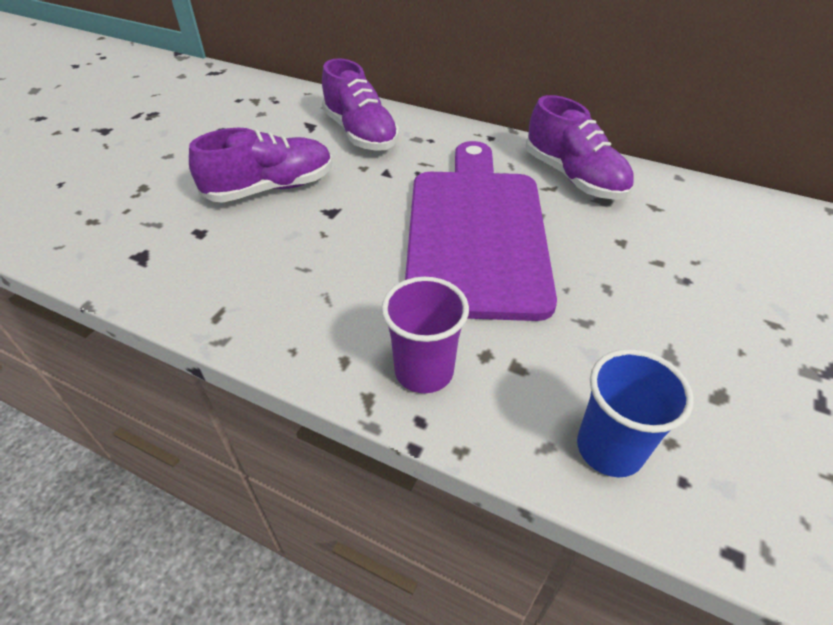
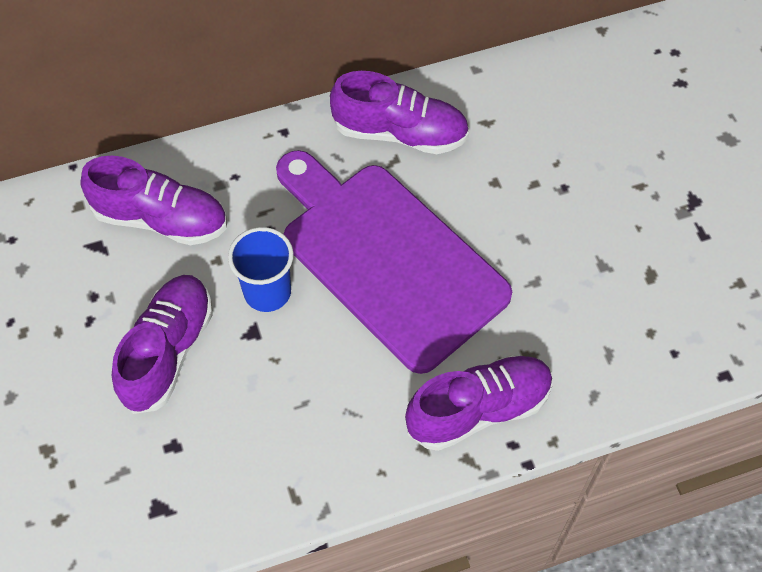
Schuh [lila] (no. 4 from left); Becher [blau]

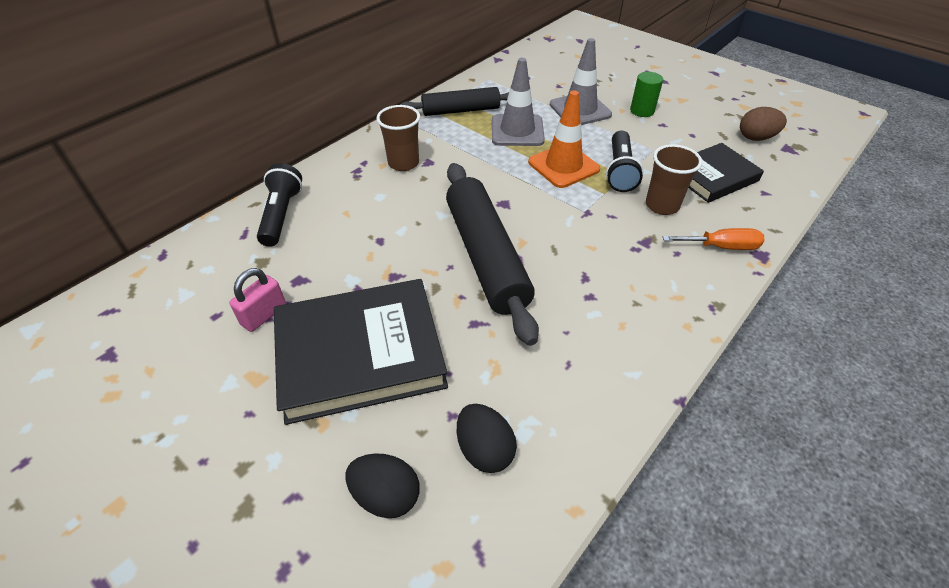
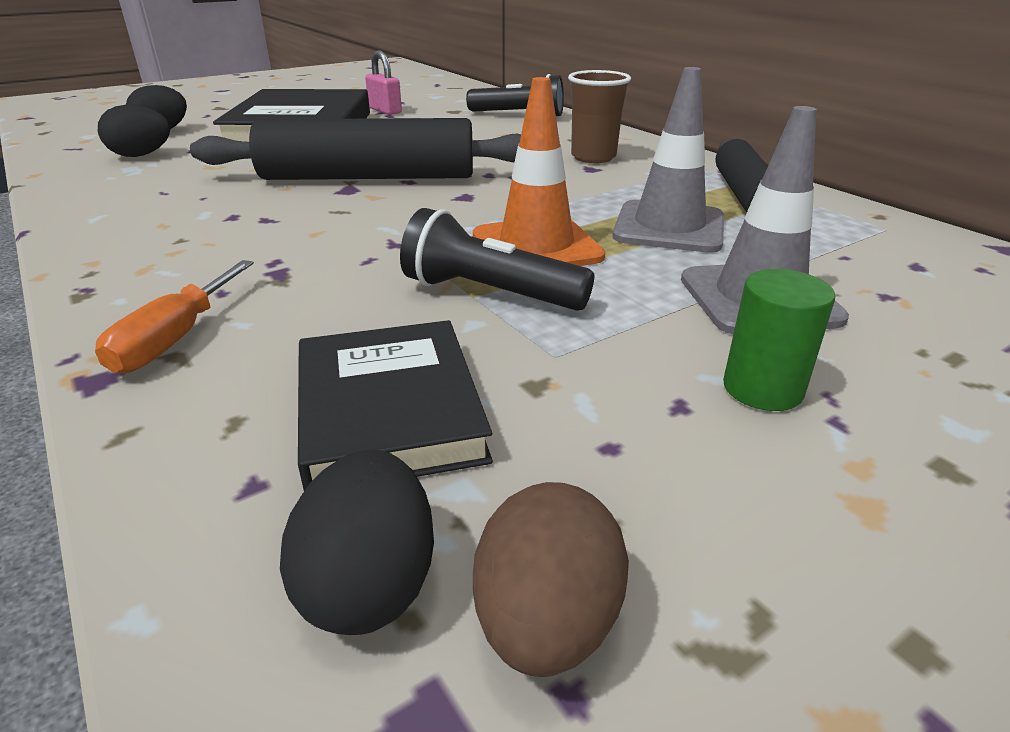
Becher [braun] (no. 2 from left in the first image); Ei [schwarz] (no. 3 from left)

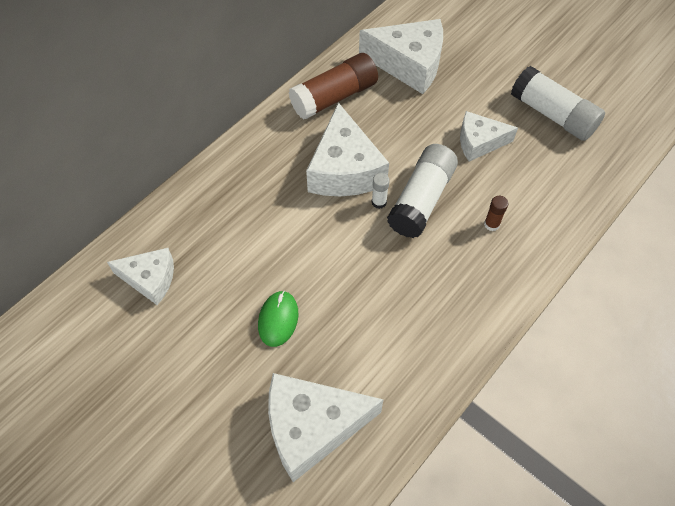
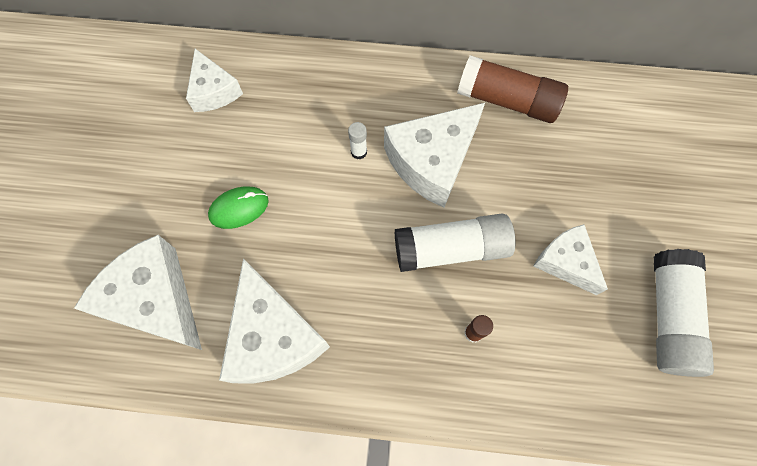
Käse [weiß] (no. 3 from left); Klebestift [weiß] (no. 1 from left)

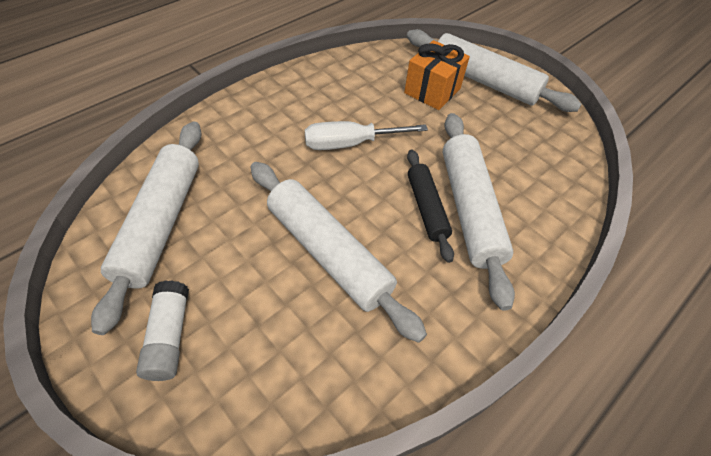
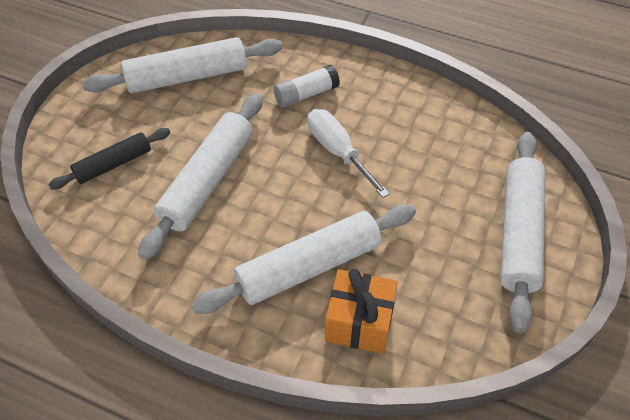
Klebestift [weiß]; Geschenk [orange]; Nudelholz [schwarz]

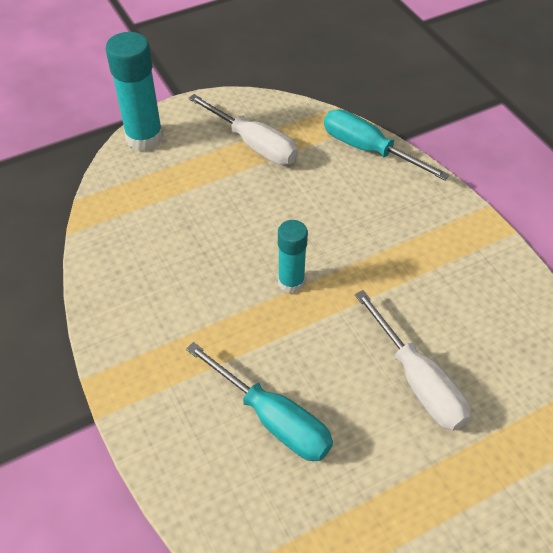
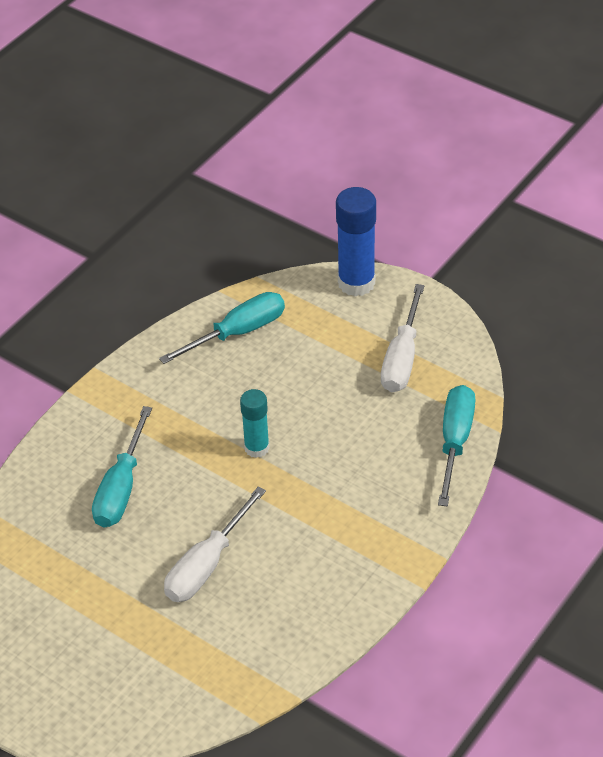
Klebestift [blau]; Schraubenzieher [türkis] (no. 2 from left)

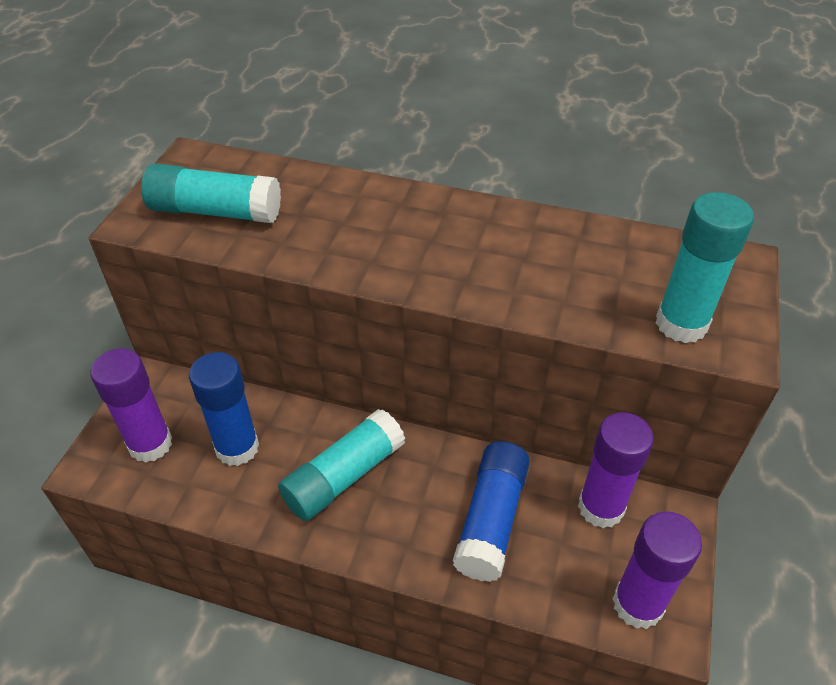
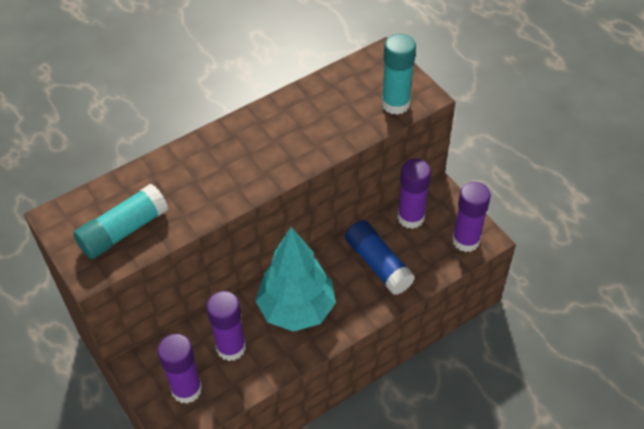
Klebestift [lila] (no. 2 from left); Baum [türkis]

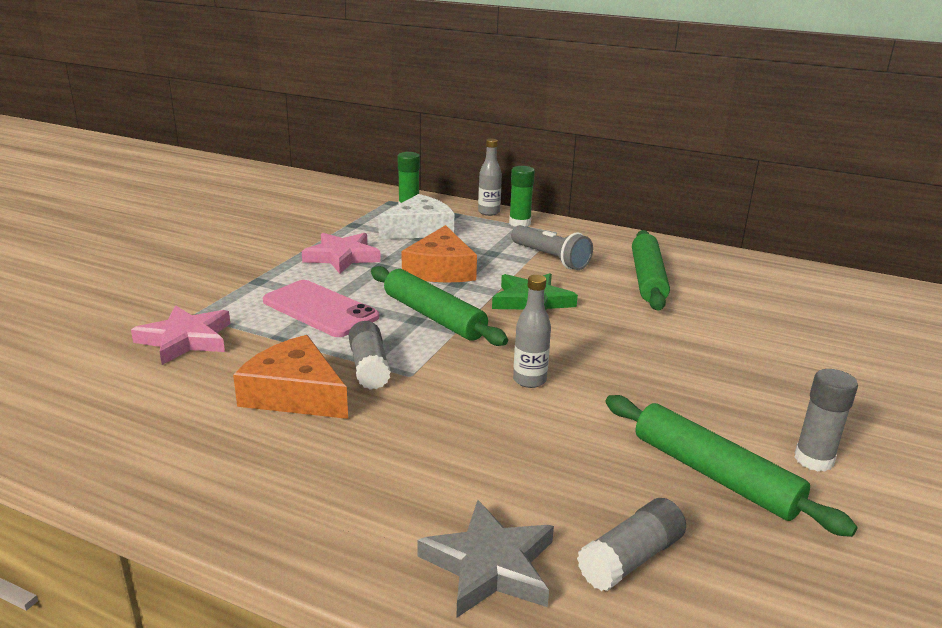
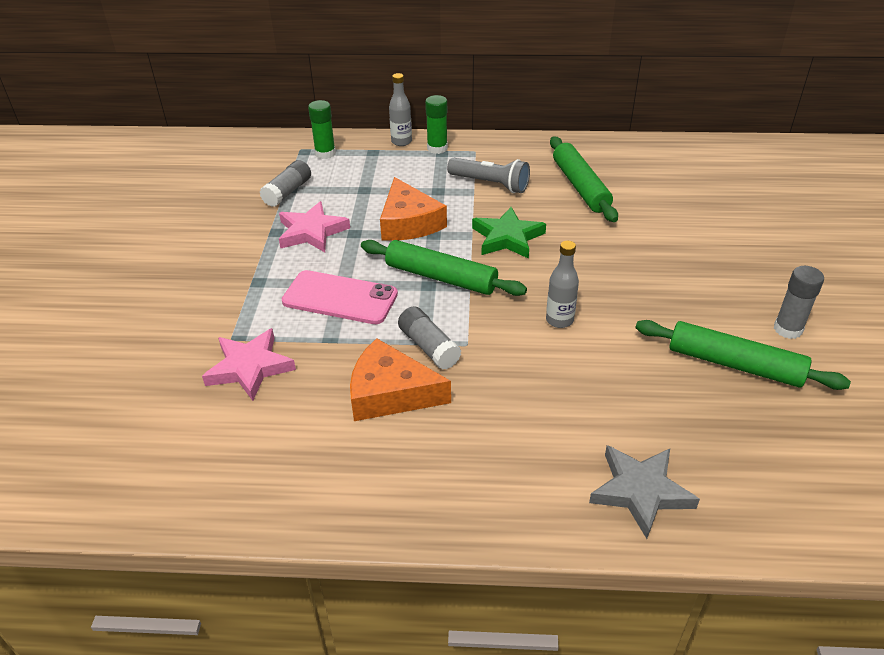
Käse [weiß]; Klebestift [grau] (no. 1 from left)

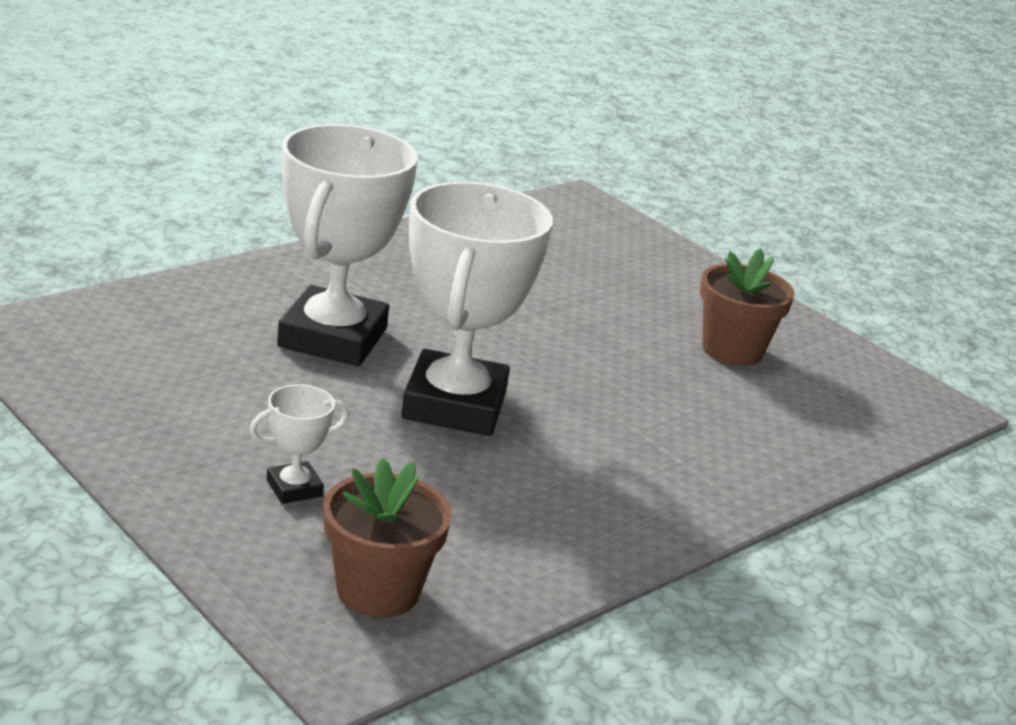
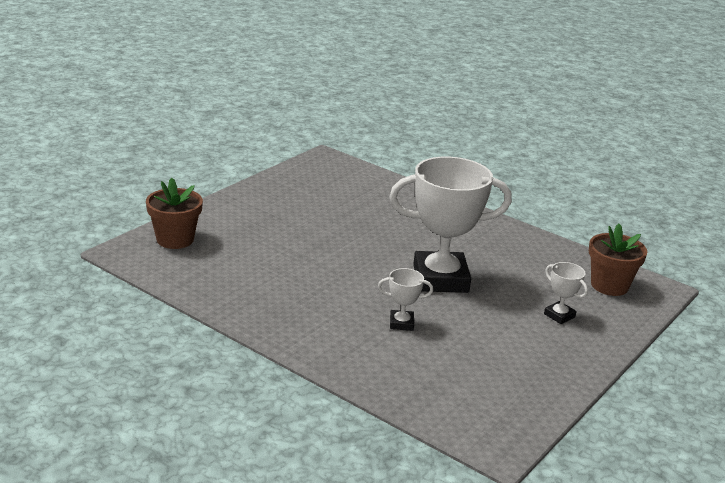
Pokal [weiß] (no. 1 from left); Blumentopf [braun] (no. 1 from left)

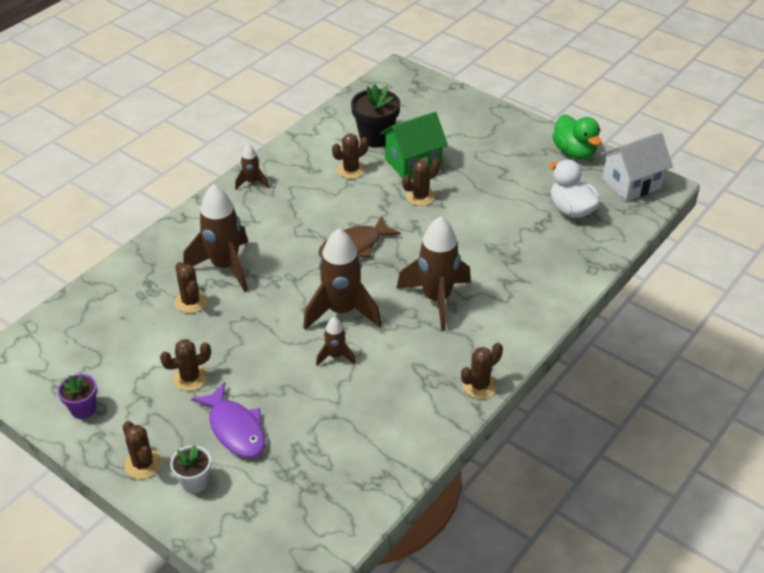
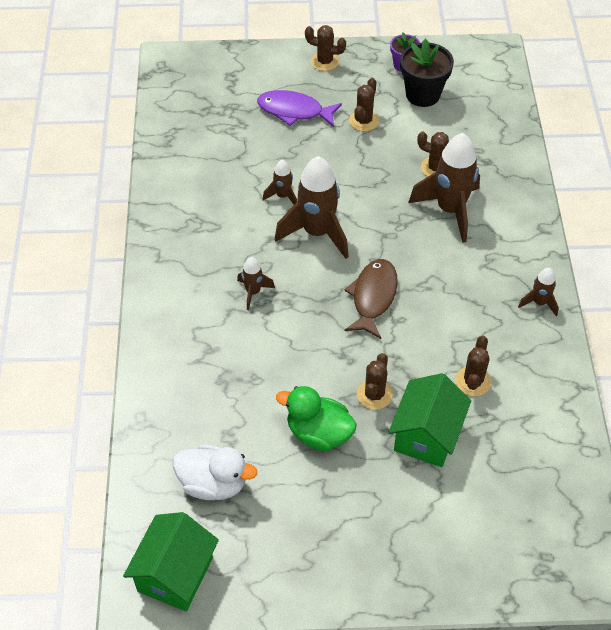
Blumentopf [weiß]; Blumentopf [schwarz]; Rakete [braun] (no. 1 from left); Kaktus [braun] (no. 6 from left in the first image); Ente [grün]; Haus [grün] (no. 1 from left)

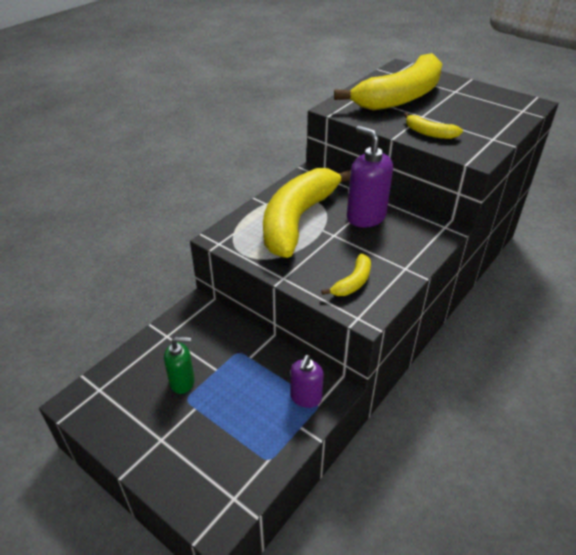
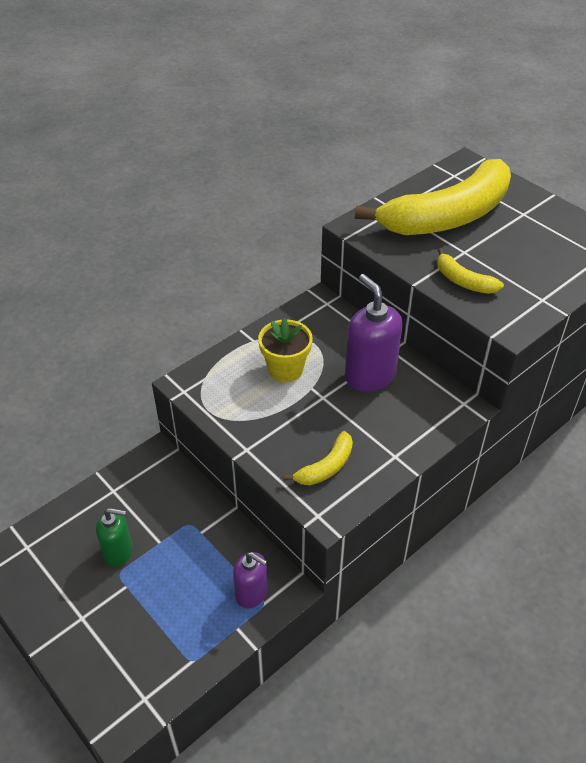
Blumentopf [gelb]; Seifenspender [lila] (no. 1 from left)

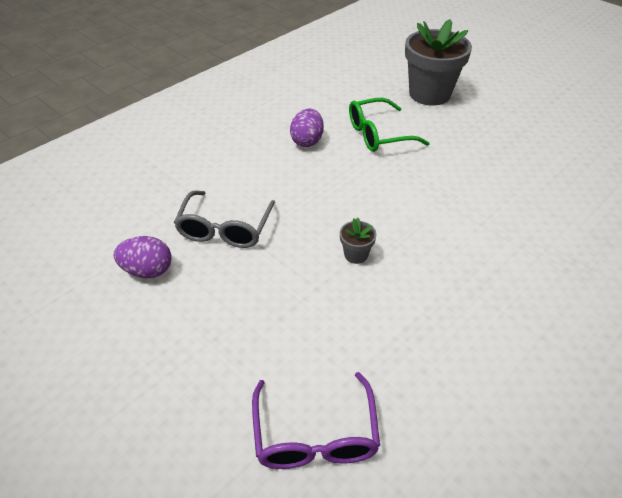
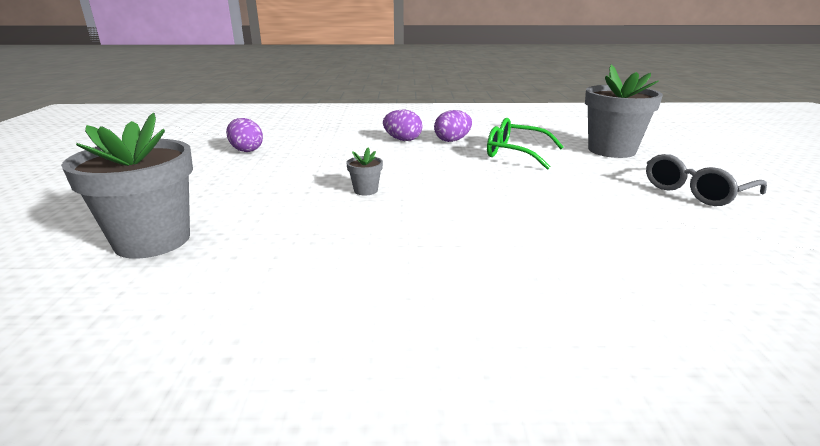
Brille [grau]; Blumentopf [grau] (no. 1 from left); Ei [lila] (no. 2 from left)

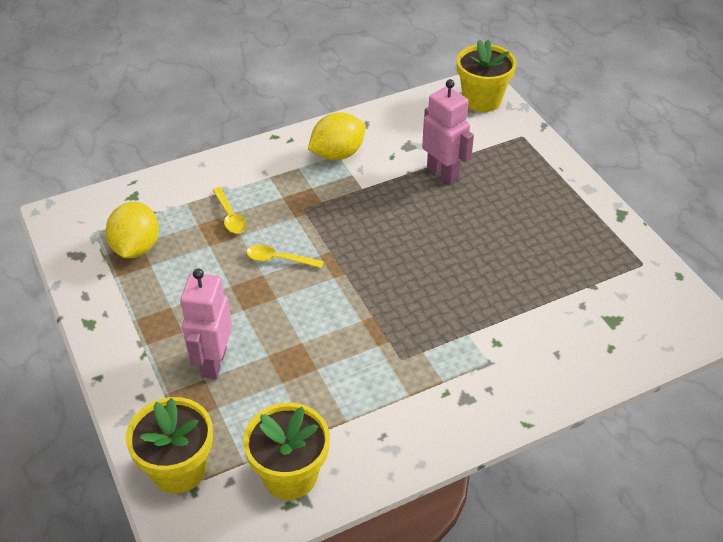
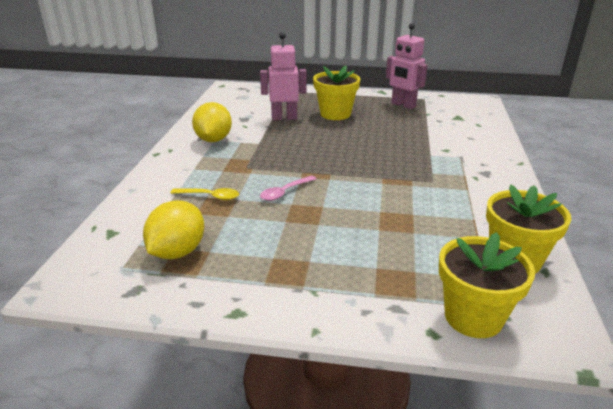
Zitrone [gelb] (no. 1 from left); Roboter [rosa] (no. 2 from left); Löffel [rosa]; Blumentopf [gelb] (no. 1 from left)

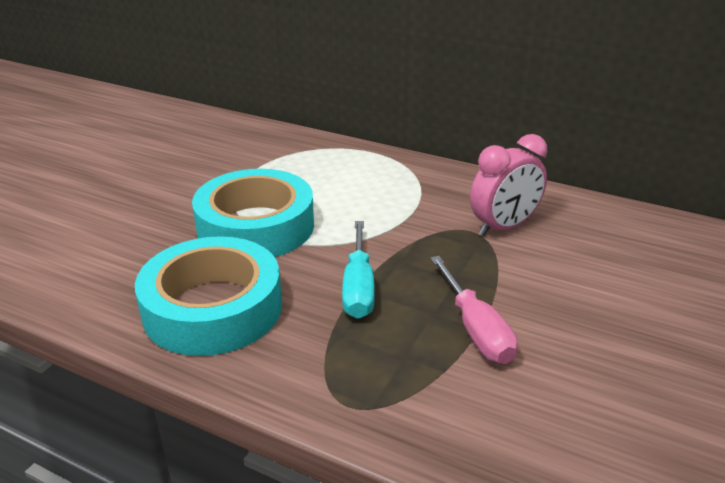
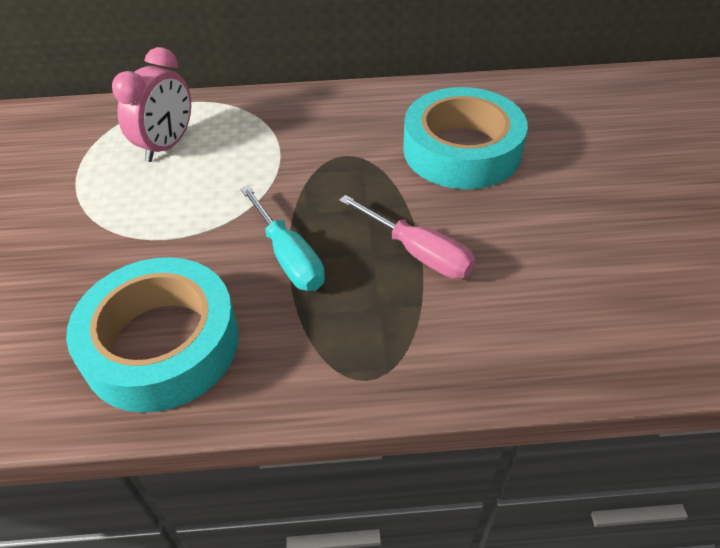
Klebeband [türkis] (no. 2 from left); Wecker [rosa]

